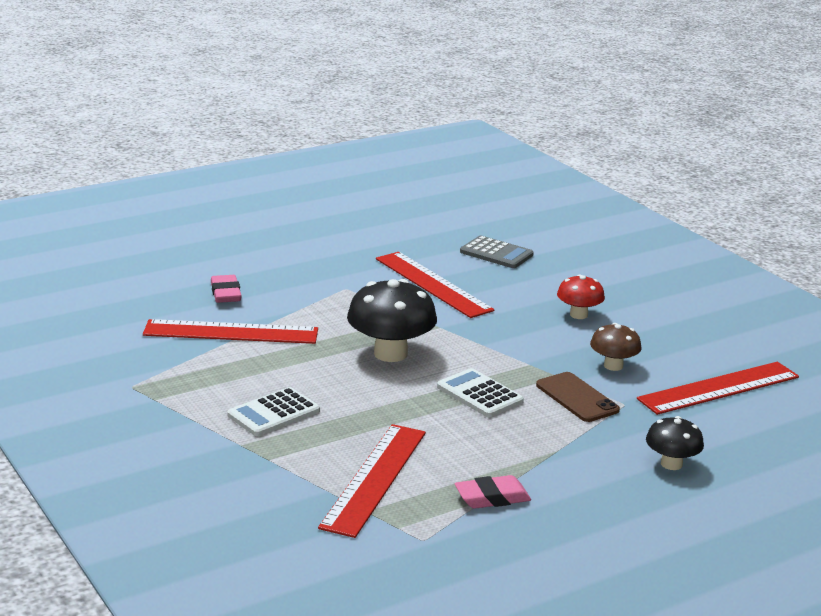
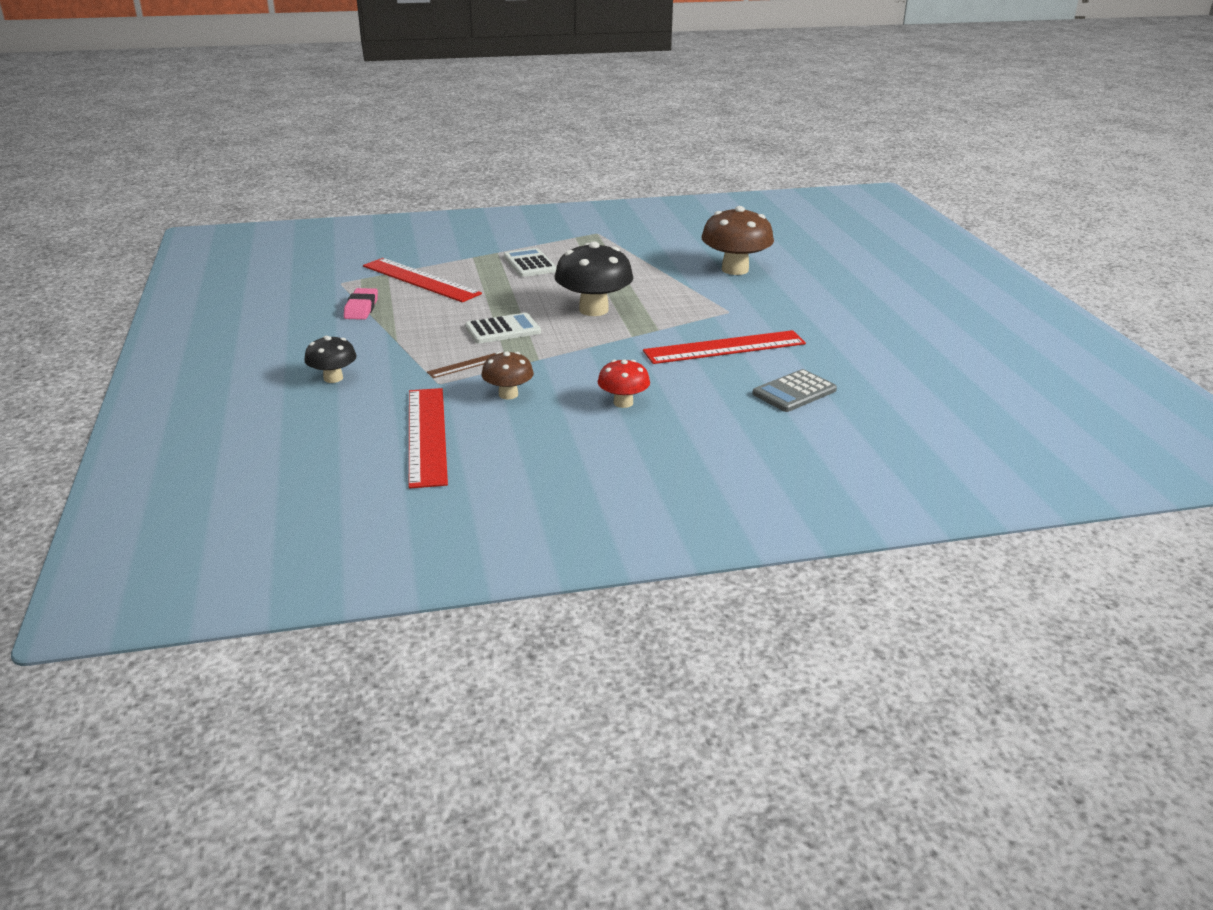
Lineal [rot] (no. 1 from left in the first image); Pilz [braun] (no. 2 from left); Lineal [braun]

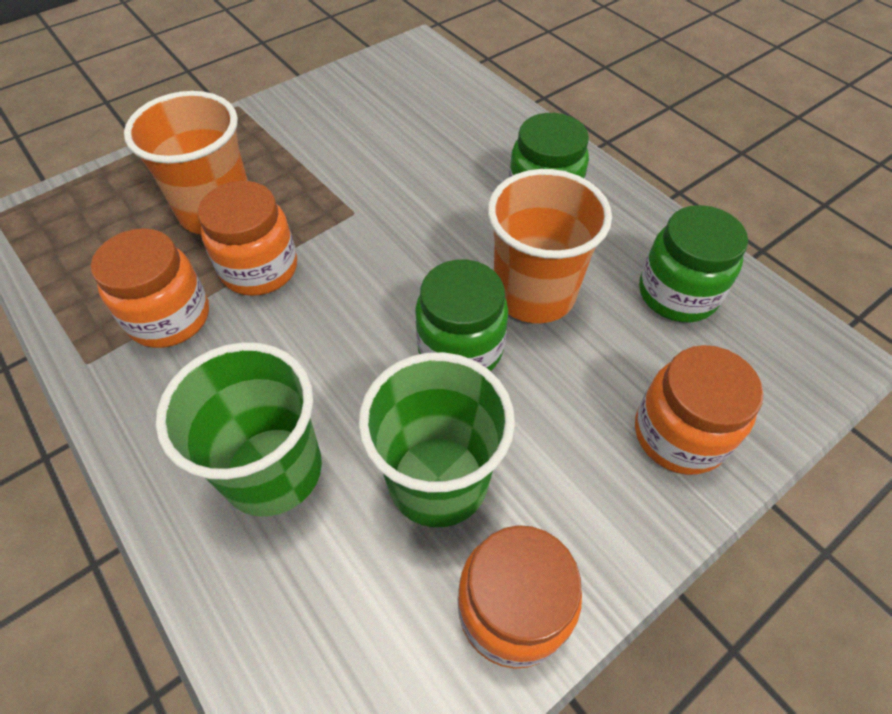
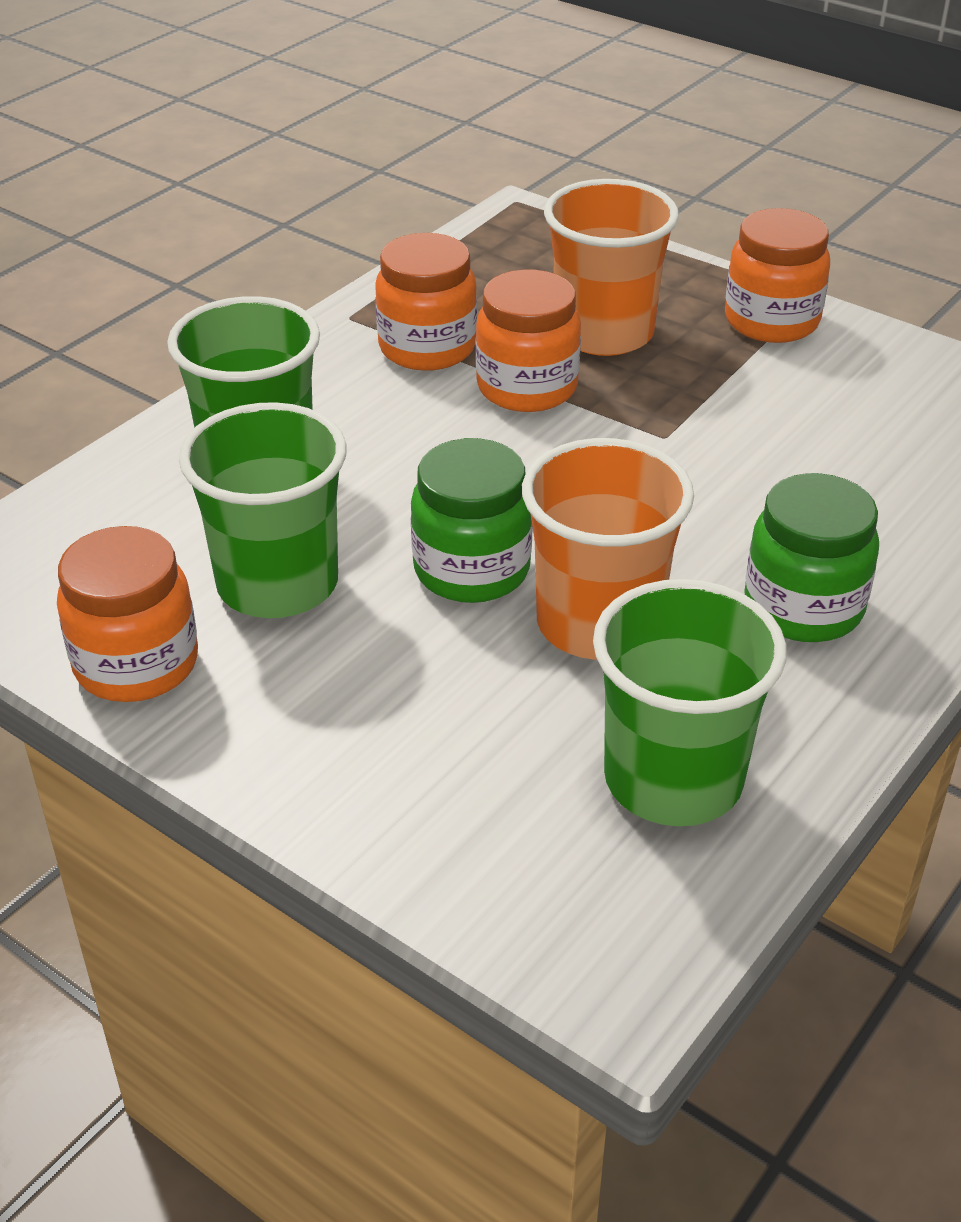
Einmachglas [orange] (no. 4 from left); Becher [grün] (no. 3 from left)

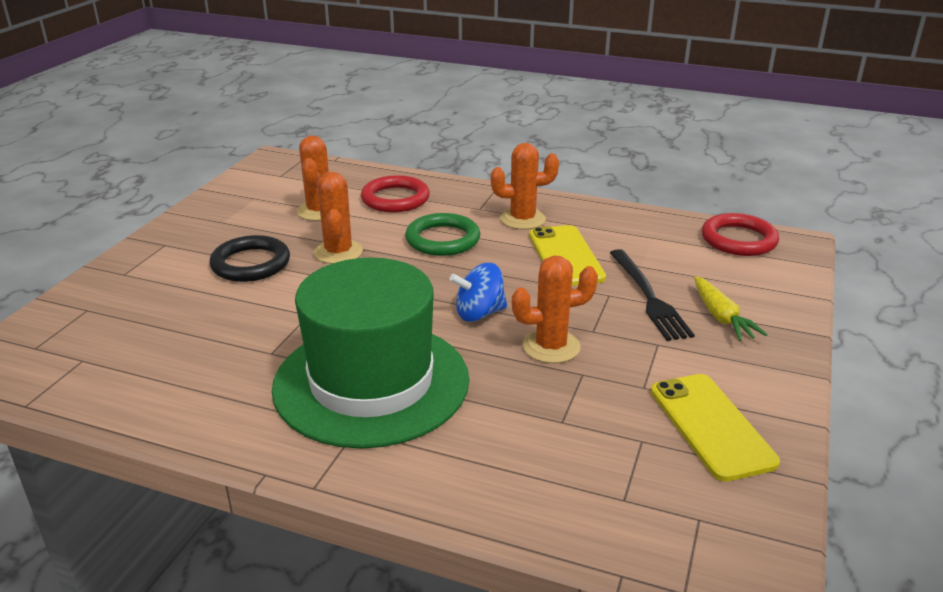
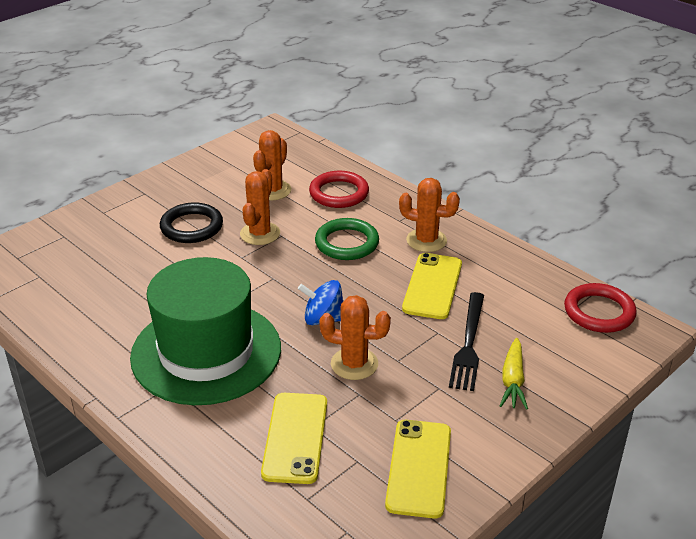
Handy [gelb] (no. 1 from left)

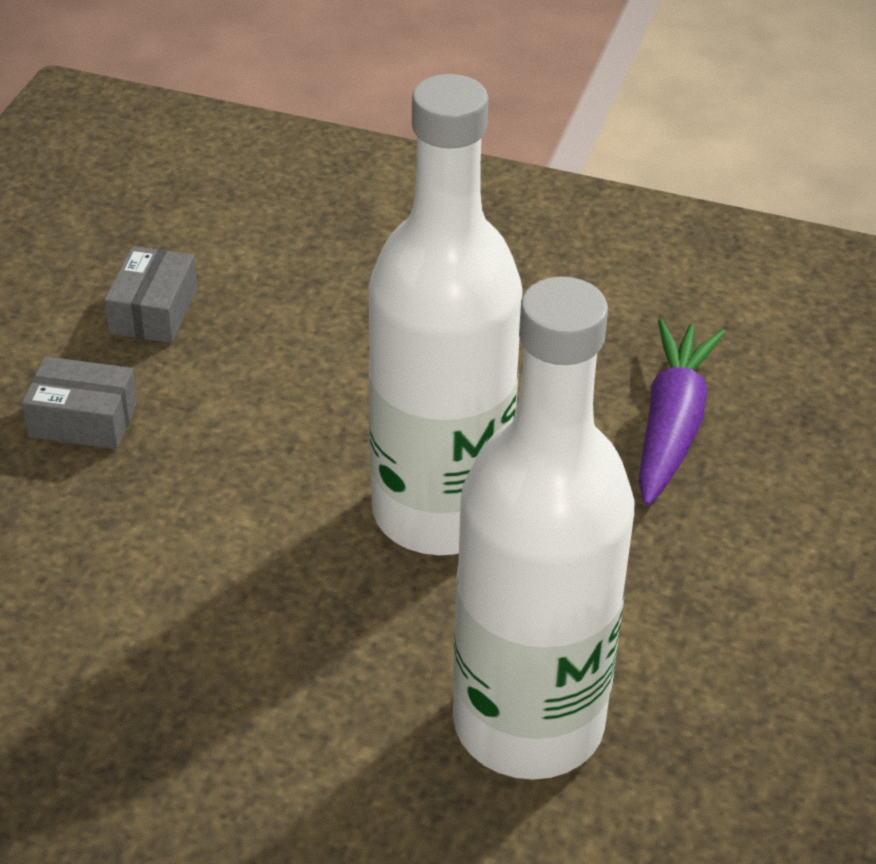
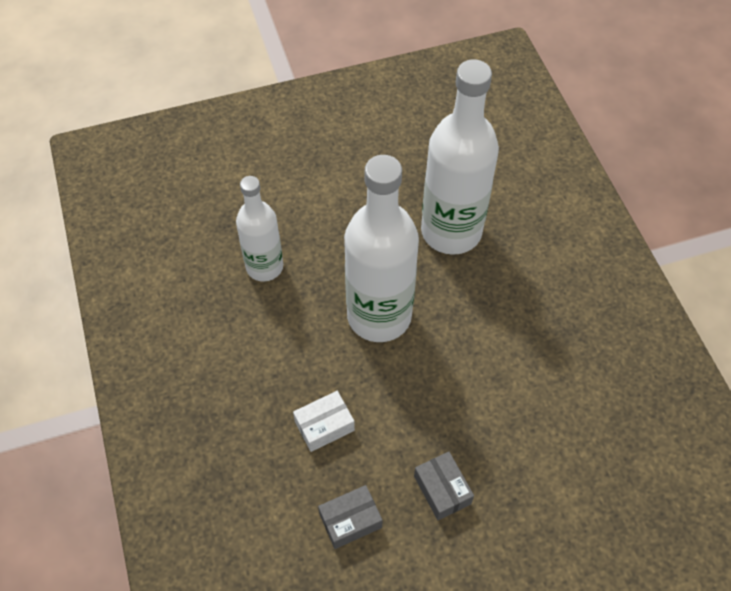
Flasche [weiß] (no. 1 from left); Schachtel [weiß]

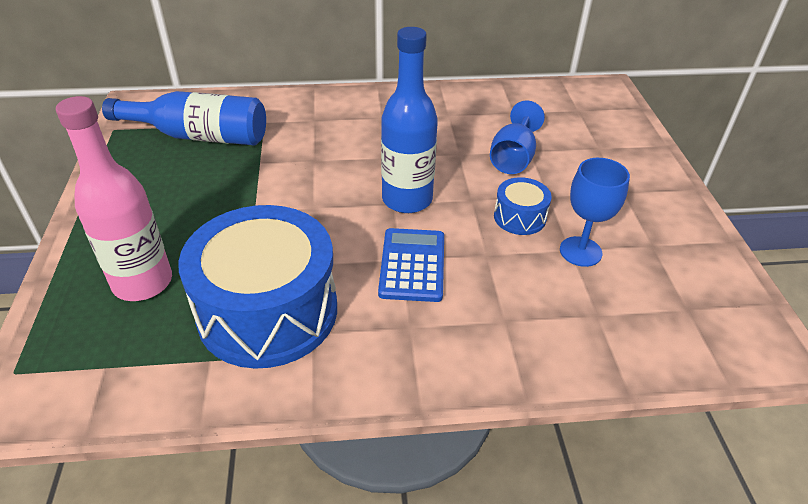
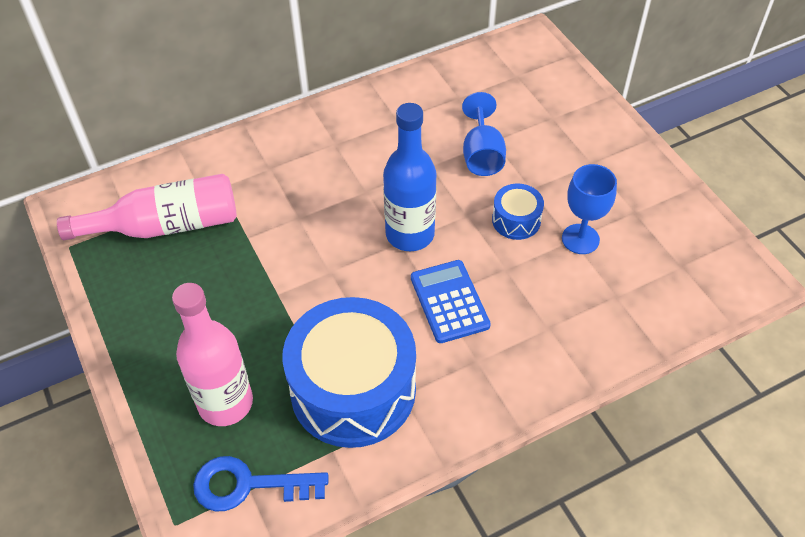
Flasche [rosa] (no. 1 from left); Schlüssel [blau]

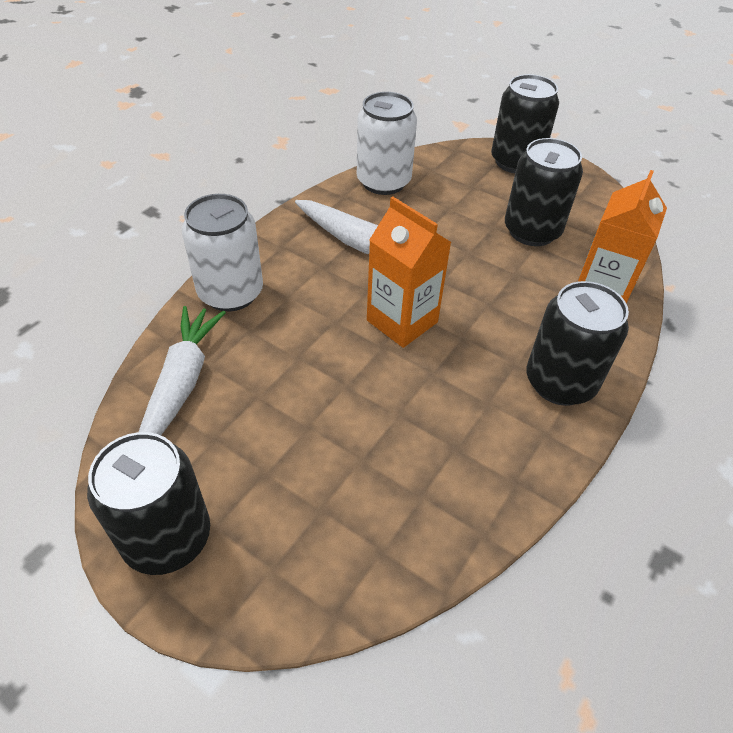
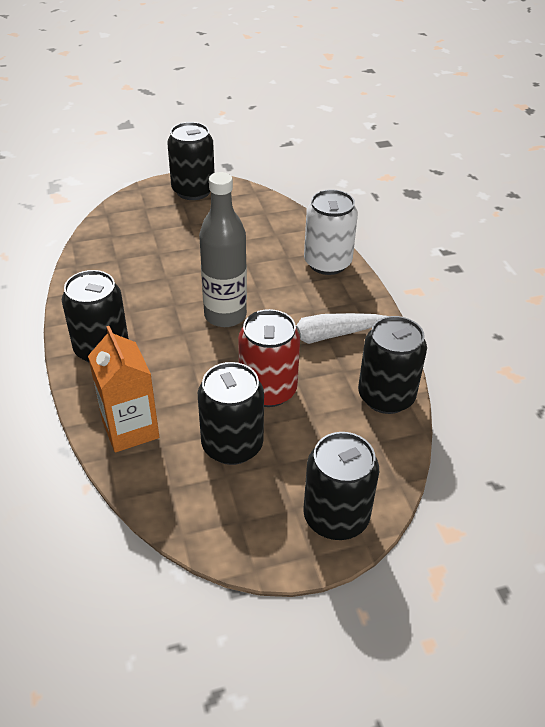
Karotte [weiß] (no. 1 from left in the first image); Dose [schwarz] (no. 5 from left); Flasche [grau]; Dose [rot]

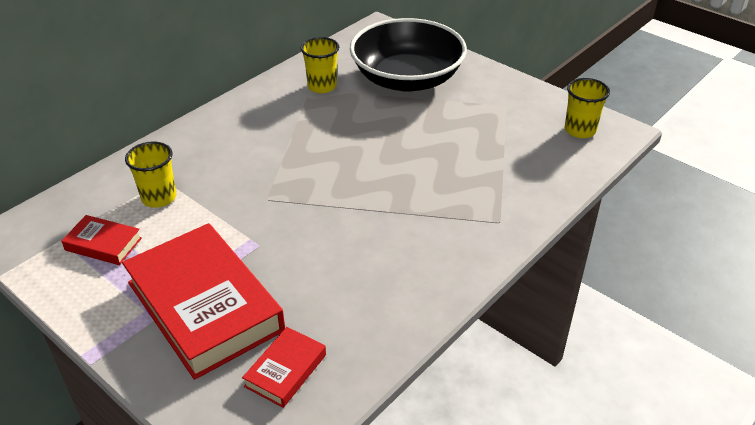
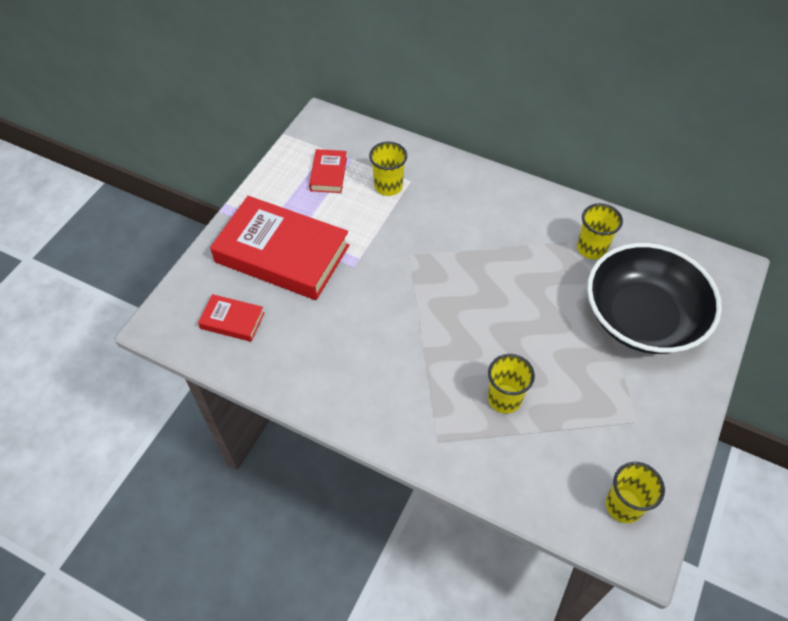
Buch [rot] (no. 2 from left); Becher [gelb] (no. 2 from left)

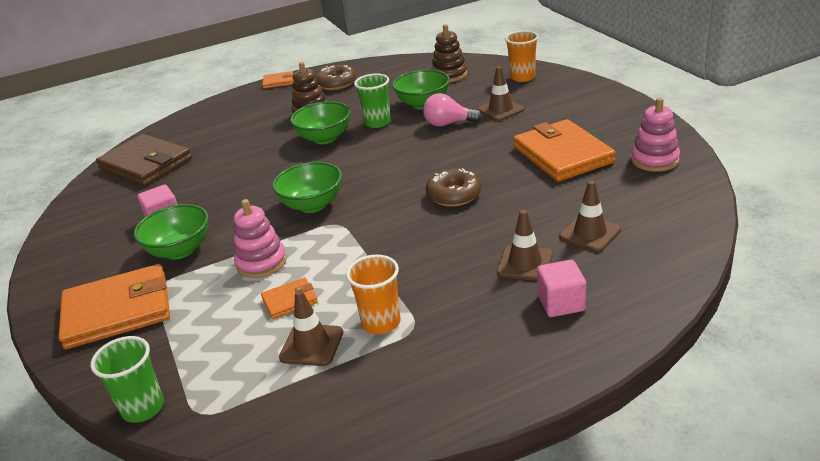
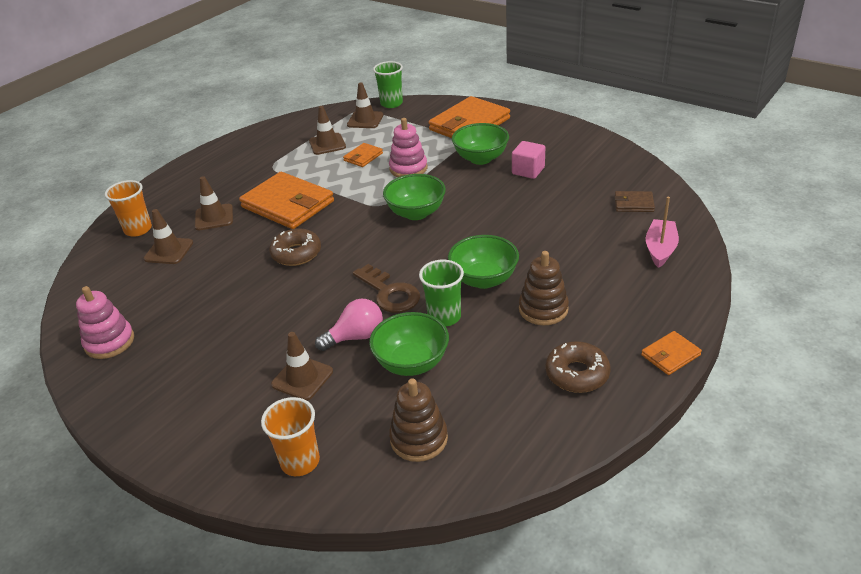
Geldbörse [braun]; Becher [orange] (no. 1 from left); Geldbörse [orange] (no. 1 from left); Kubus [rosa] (no. 2 from left in the first image); Leitkegel [braun] (no. 5 from left); Schlüssel [braun]; Boot [rosa]

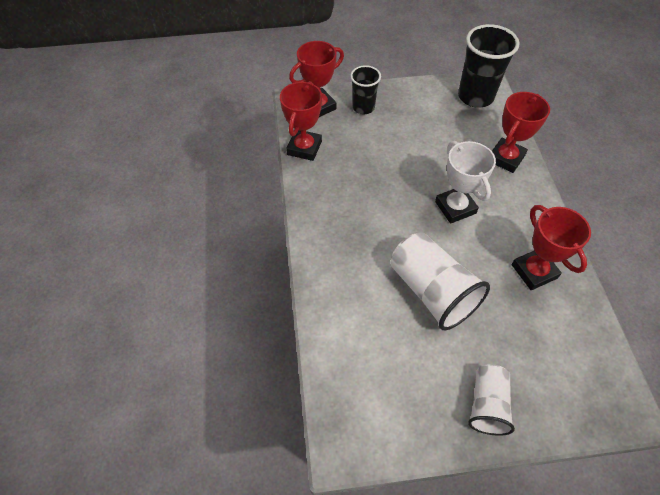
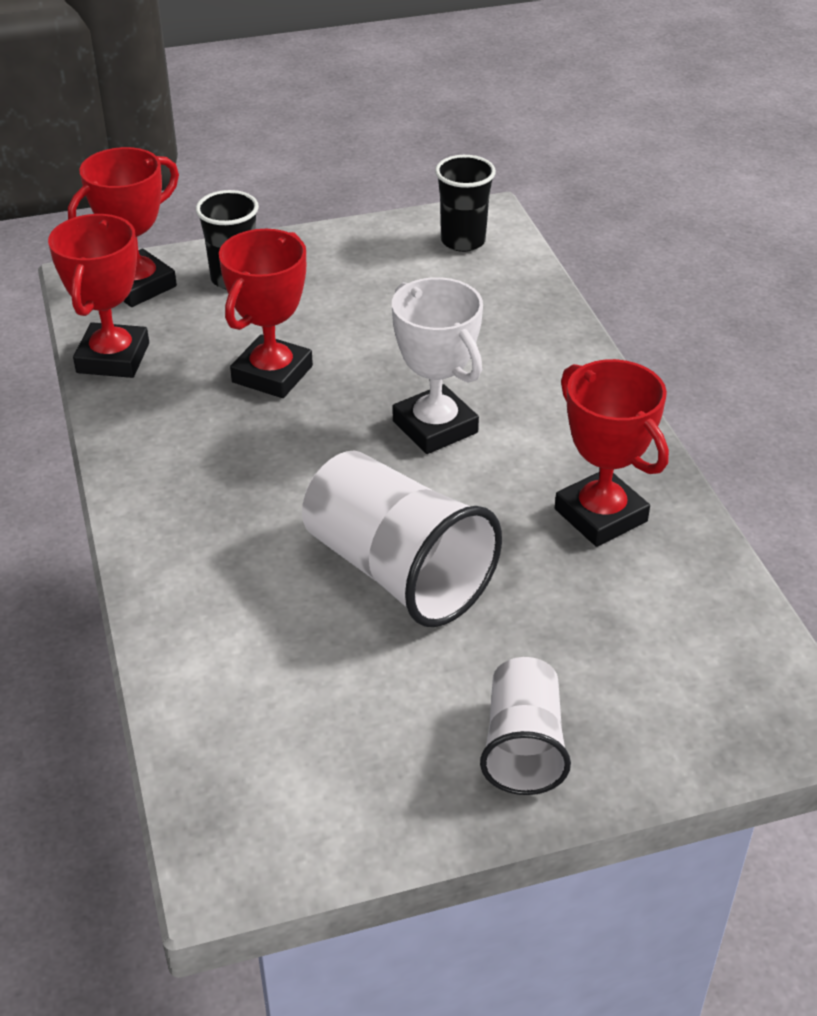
Becher [schwarz] (no. 2 from left); Pokal [rot] (no. 3 from left)

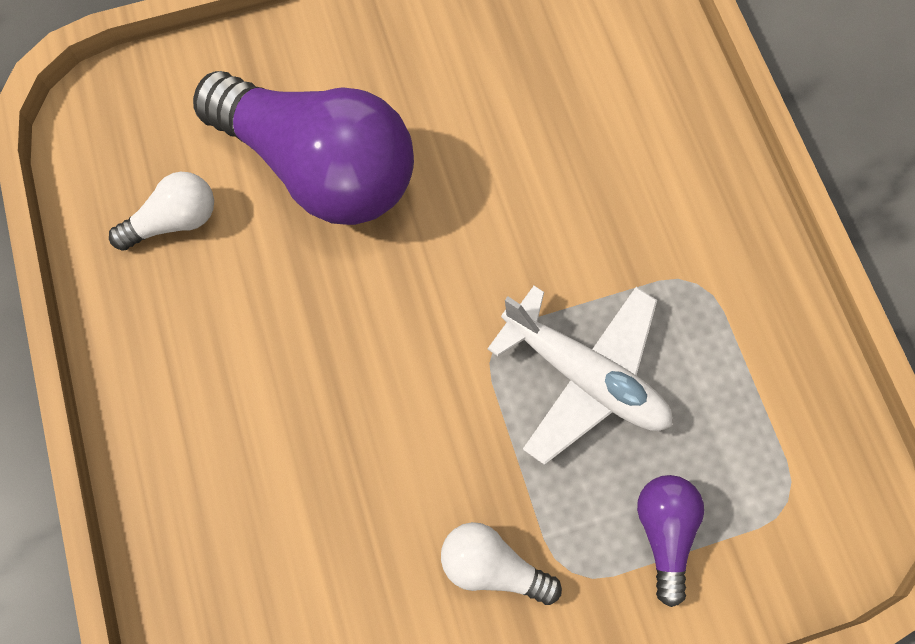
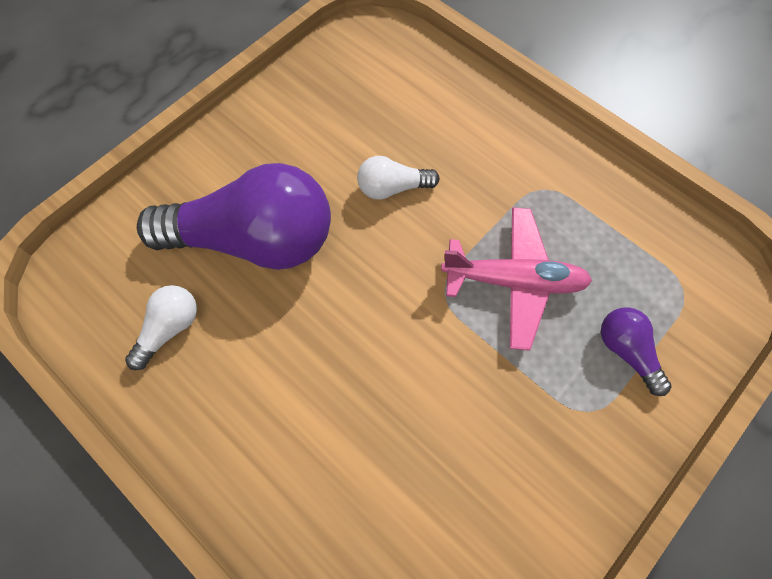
Glühbirne [weiß] (no. 2 from left); Flugzeug [rosa]

